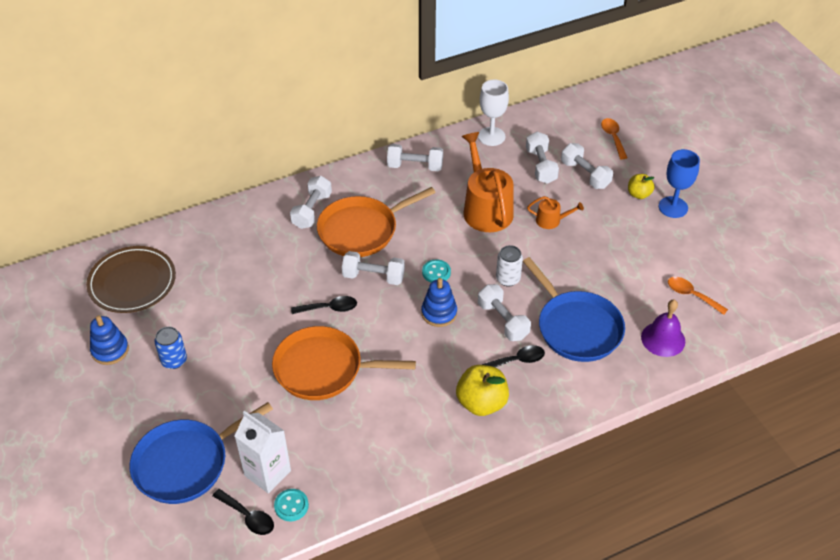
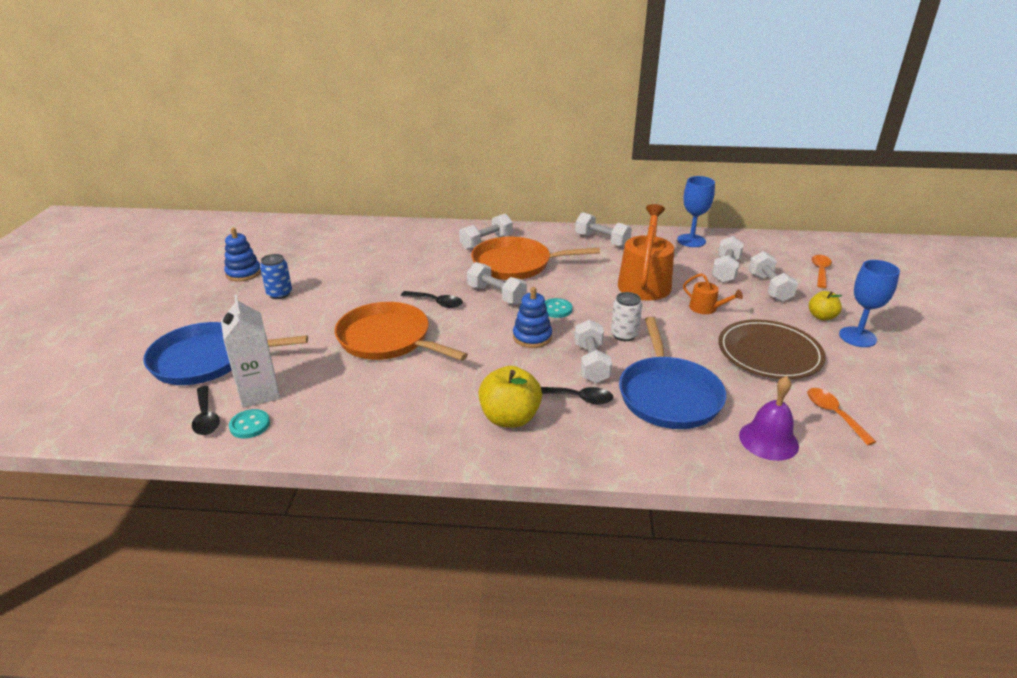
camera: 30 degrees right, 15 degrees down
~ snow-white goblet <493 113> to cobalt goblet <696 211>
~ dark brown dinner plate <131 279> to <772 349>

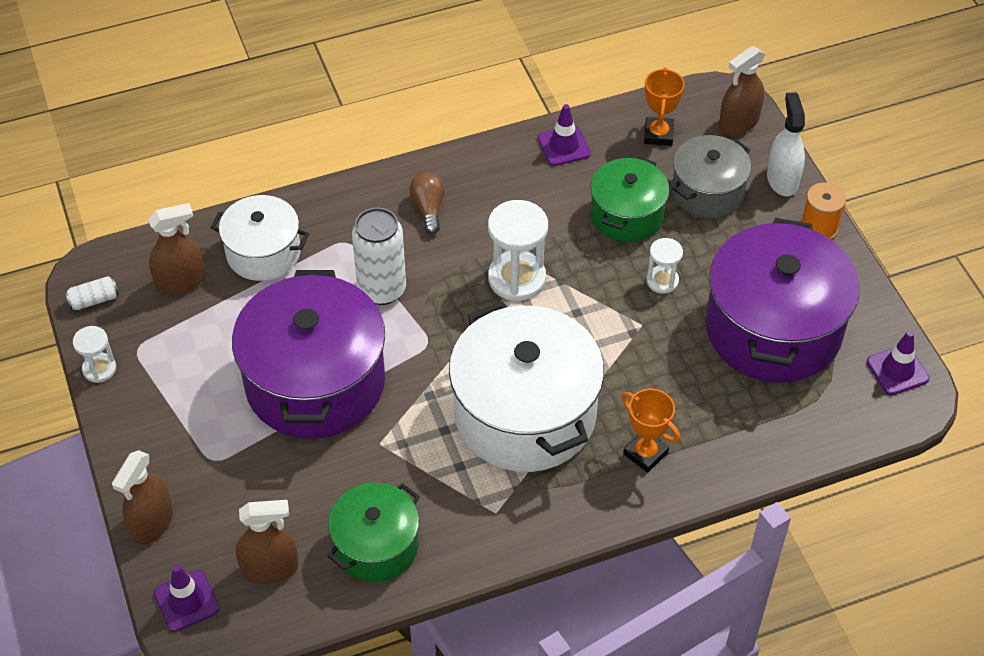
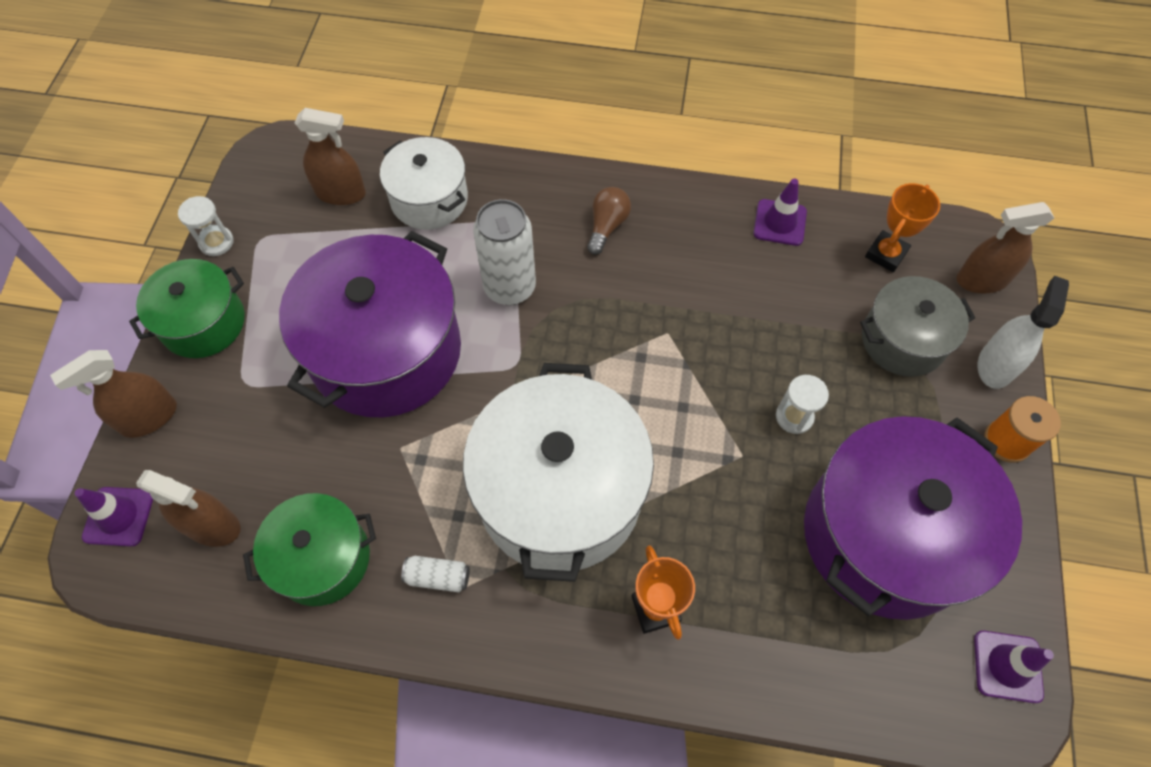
camera: 30 degrees right, 10 degrees up
~ emerald stockpot <630 199> to <187 308>
- snow-white sand timer <518 250>
~ snow-white can <92 293> to <435 574>

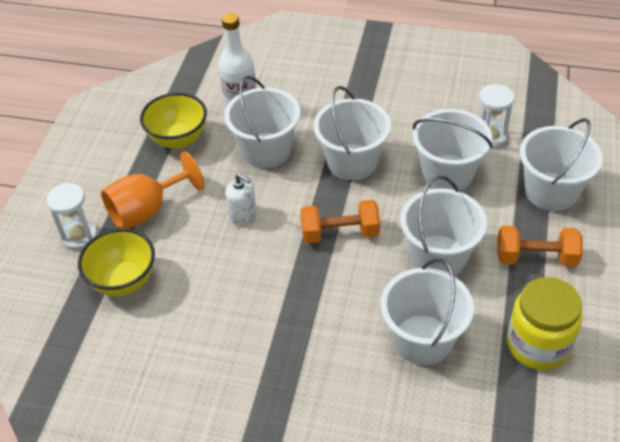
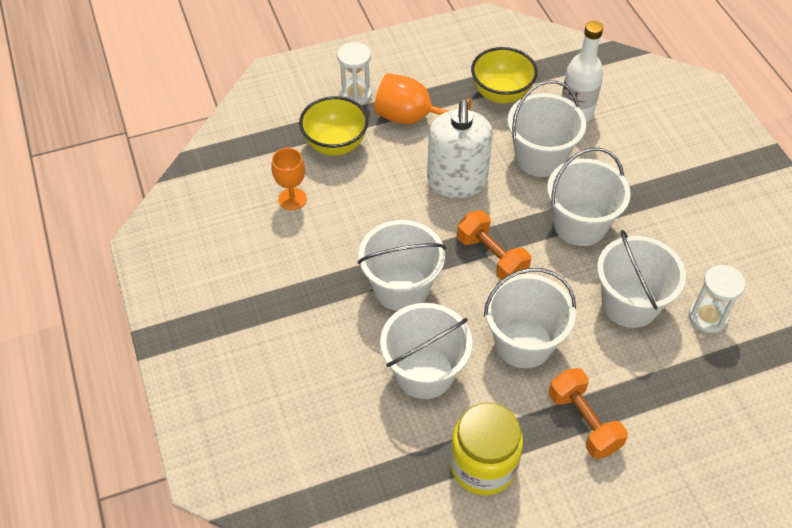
camera: 55 degrees right, 5 degrees up
~ snow-white bucket <561 164> to <402 265>
~ snow-white soap pump <241 199> = <460 149> x1.94
+ orange-coloured goblet <289 179>

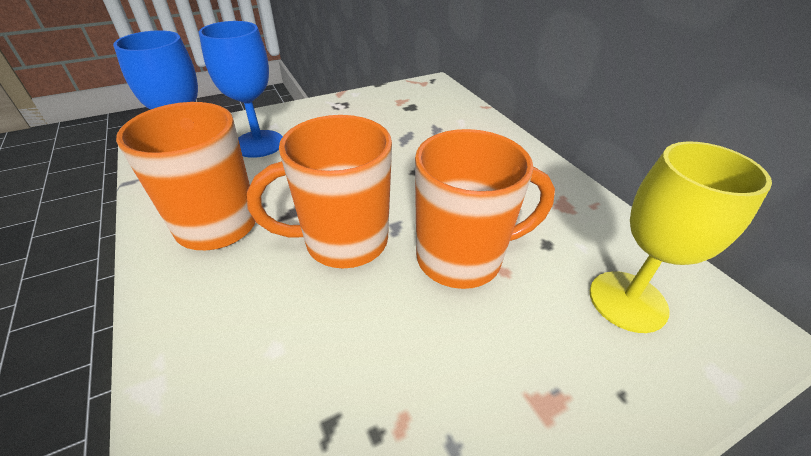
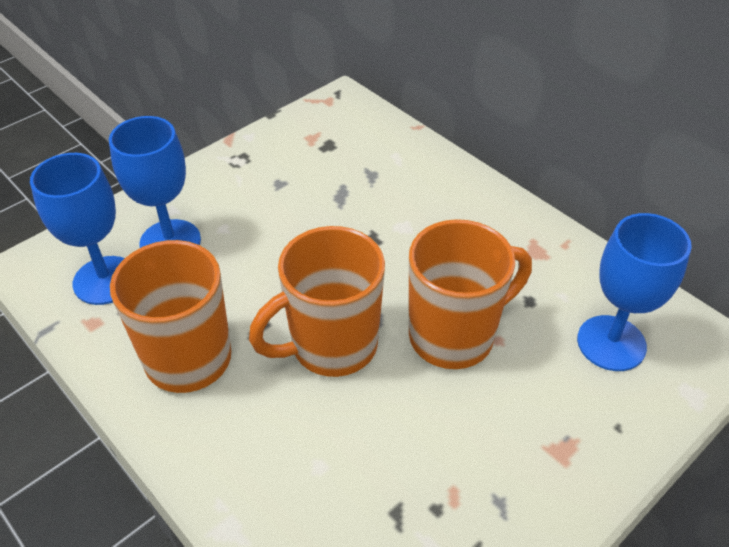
camera: 15 degrees left, 5 degrees up
~ golden goblet <681 237> to cobalt goblet <634 292>

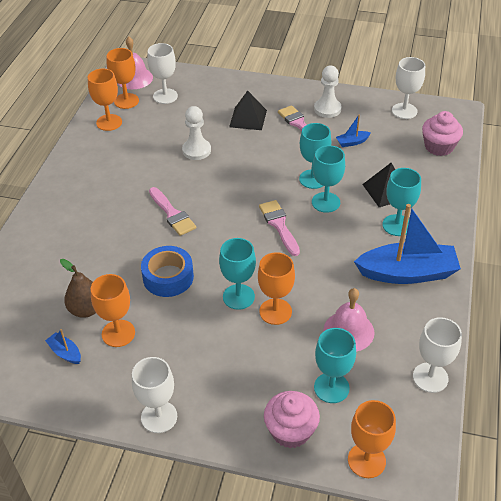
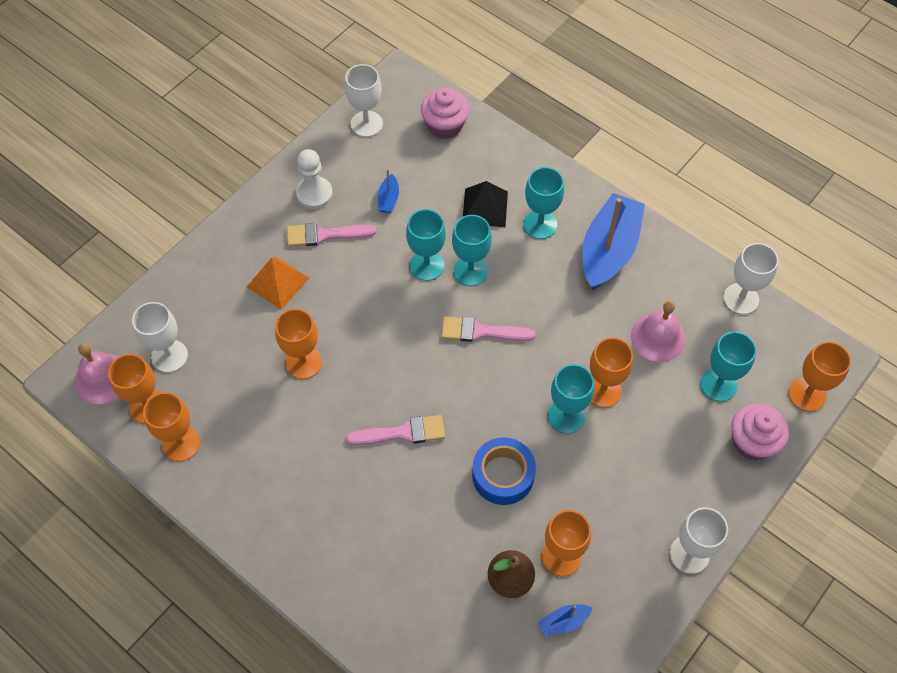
camera: 65 degrees left, 15 degrees up
~ jet-black pyramid shape <248 110> to orange-coloured pyramid shape <278 282>
~ snow-white game pawn <196 133> to orange-coloured goblet <298 344>

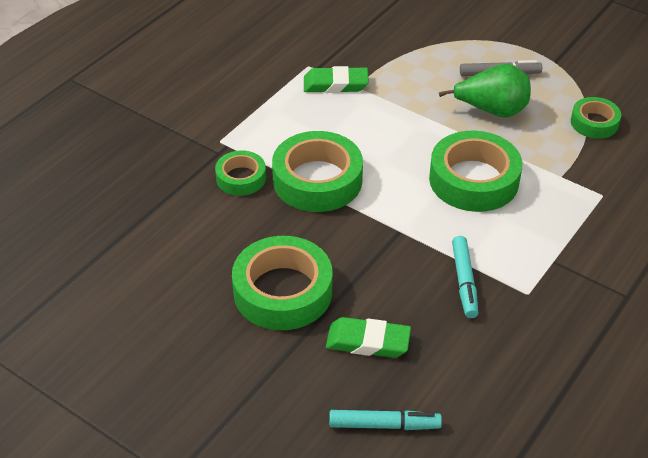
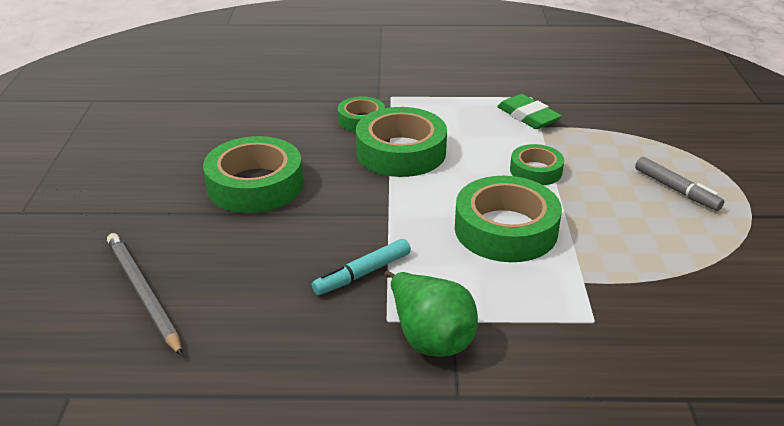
camera: 55 degrees right, 10 degrees down
~ emerald toy pear <485 90> to <431 314>
~ emerald tape <596 118> to <537 164>
- emerald pencil eraser <368 337>
~ teal marker pen <385 420> to ash-grey pencil <144 294>

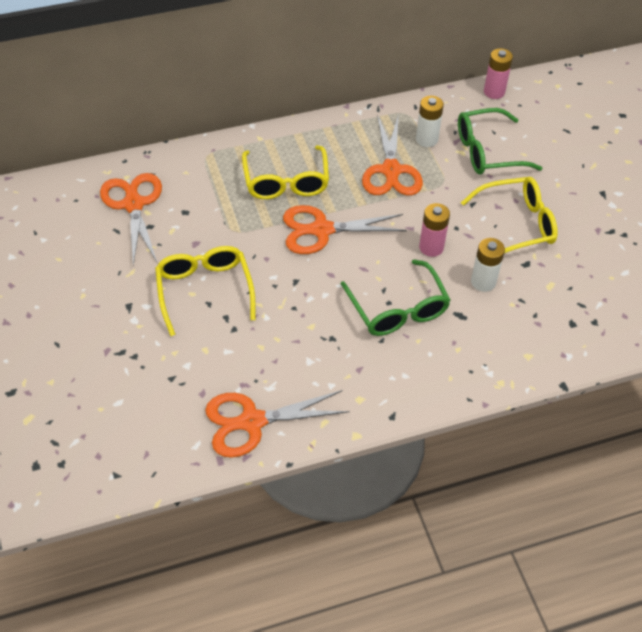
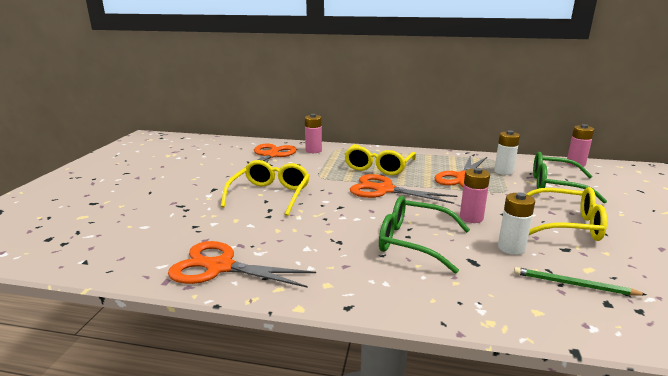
camera: 30 degrees right, 30 degrees down
~ emerald spectacles <395 297> = <424 235> 105 degrees clockwise
+ rose-pink power cell <313 133>
+ emerald pencil <580 281>

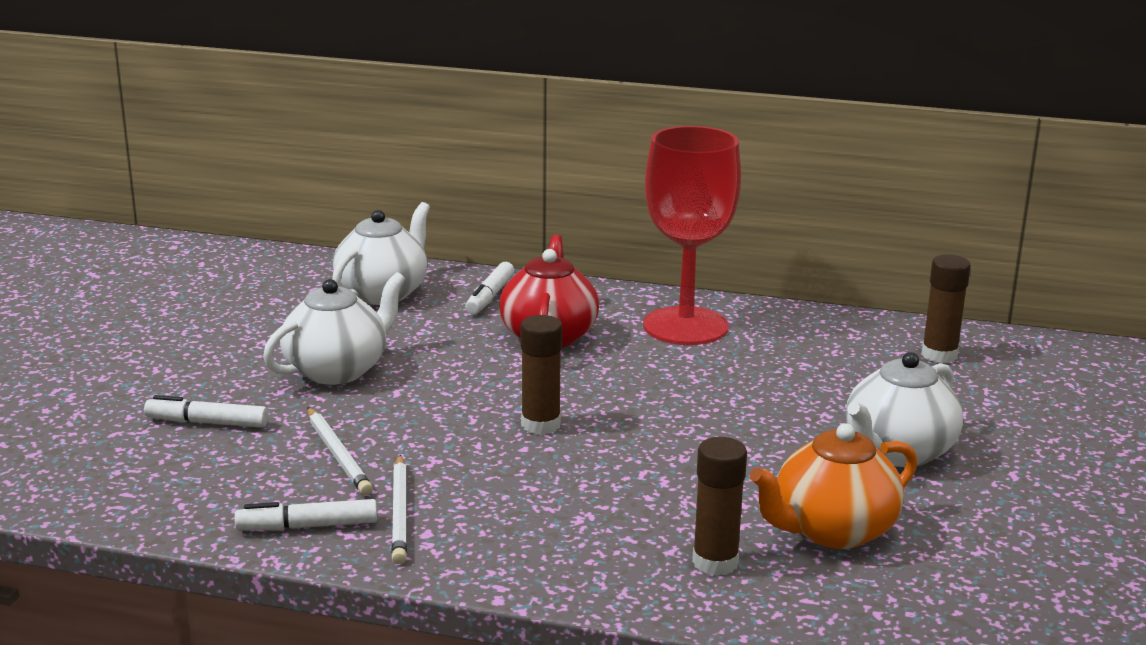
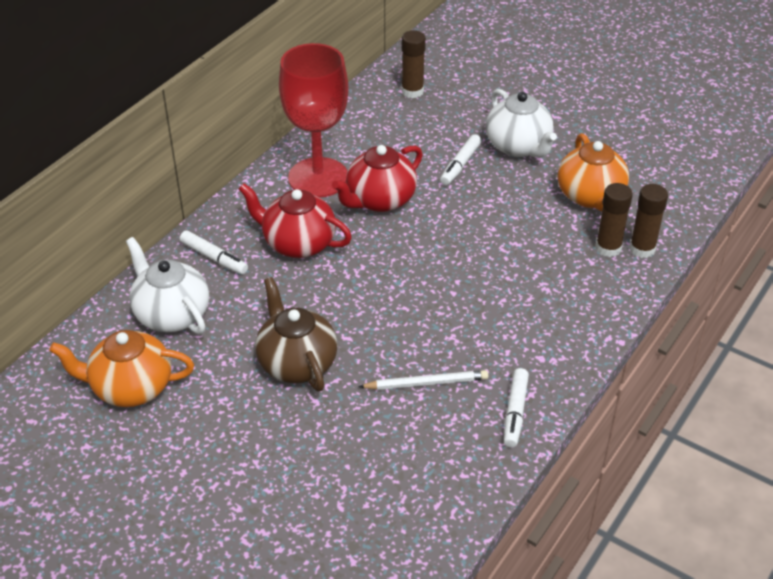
camera: 70 degrees left, 20 degrees up
~ snow-white tea pot <334 328> to dark brown tea pot <296 334>
~ dark brown stick of glue <541 375> to <648 221>
~ snow-white marker pen <206 411> to <460 159>
- snow-white pencil <399 509>
+ scarlet tea pot <377 178>
+ orange-coloured tea pot <121 368>

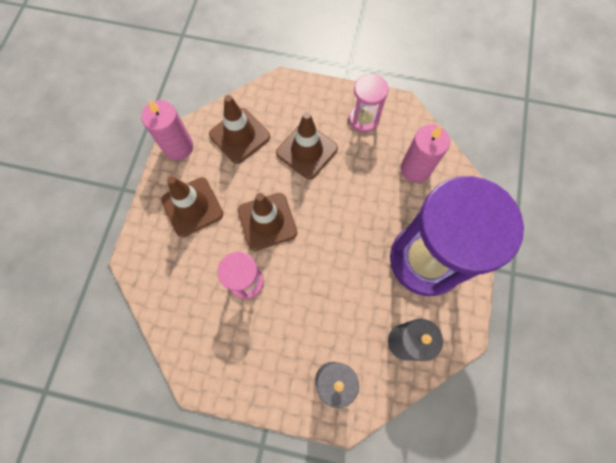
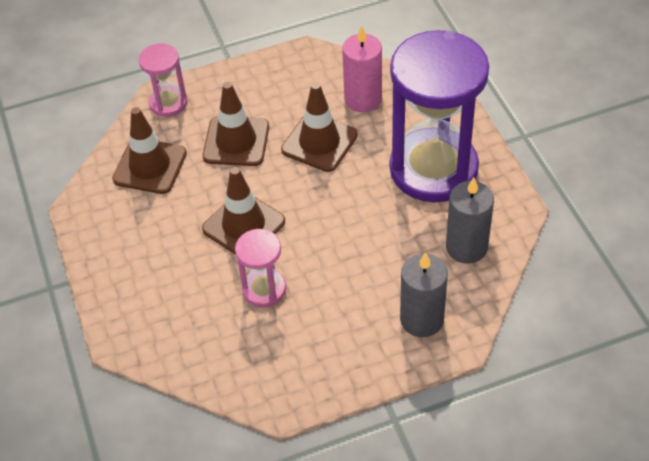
camera: 30 degrees left, 20 degrees down
~ rose-pink sand timer <369 103> to <163 80>
- rose-pink wax candle <167 130>
~ dark brown traffic cone <192 206> to <319 127>

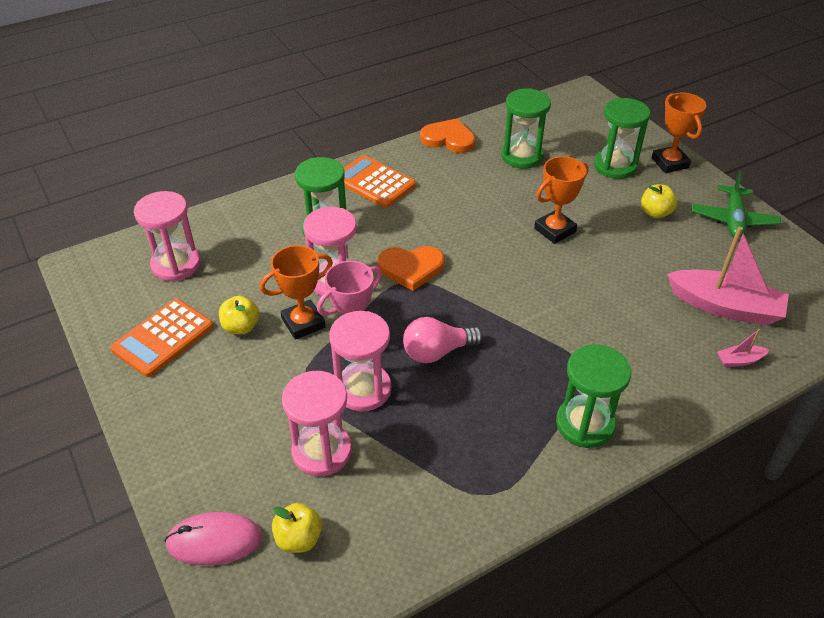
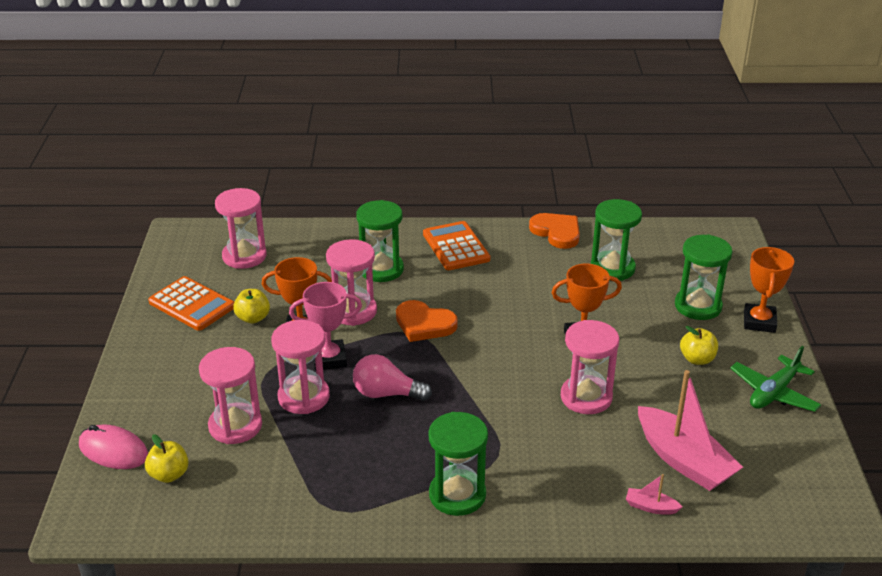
camera: 30 degrees right, 10 degrees down
~ orange-coloured calculator <161 338> = <191 303> 120 degrees counterclockwise
+ rose-pink sand timer <590 367>

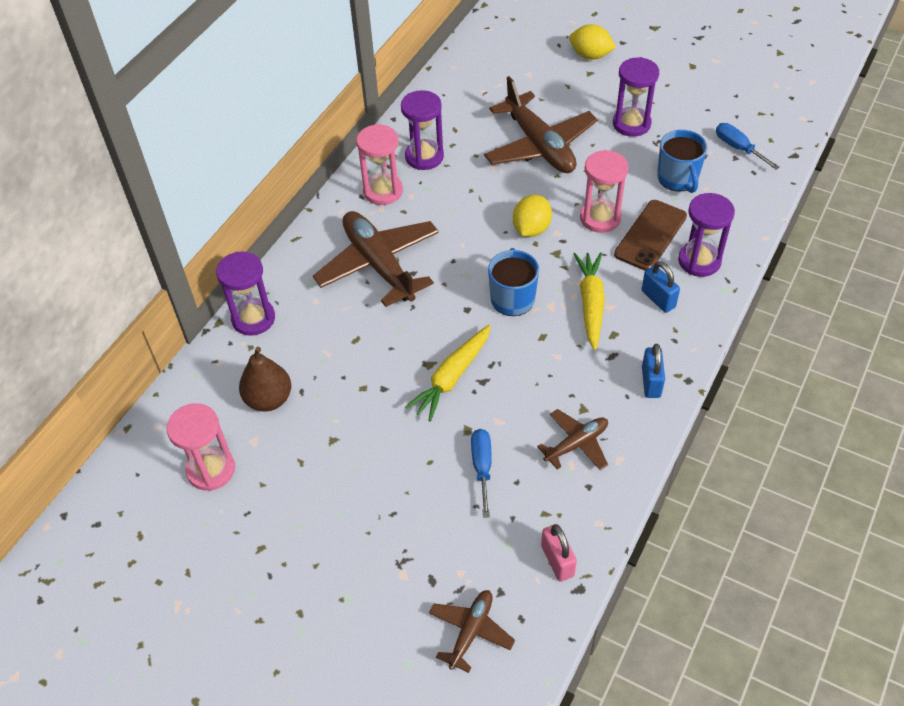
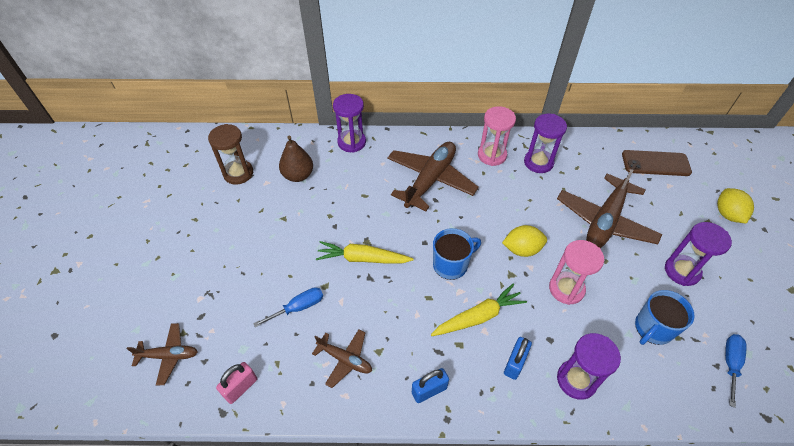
camera: 60 degrees right, 0 degrees up
~ dark brown phone <650 235> to <657 163>
~ rose-pink sand timer <200 447> to dark brown sand timer <230 154>

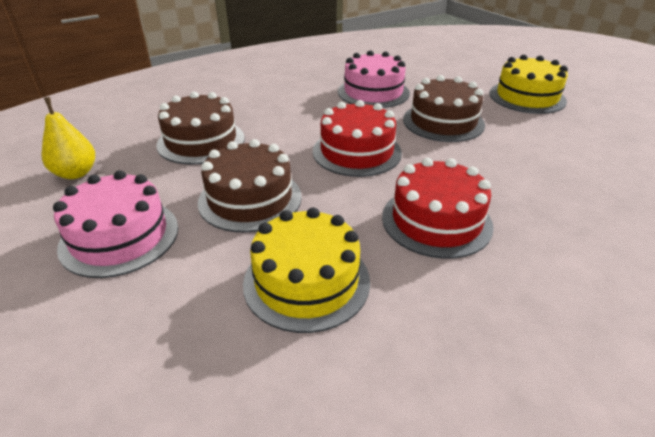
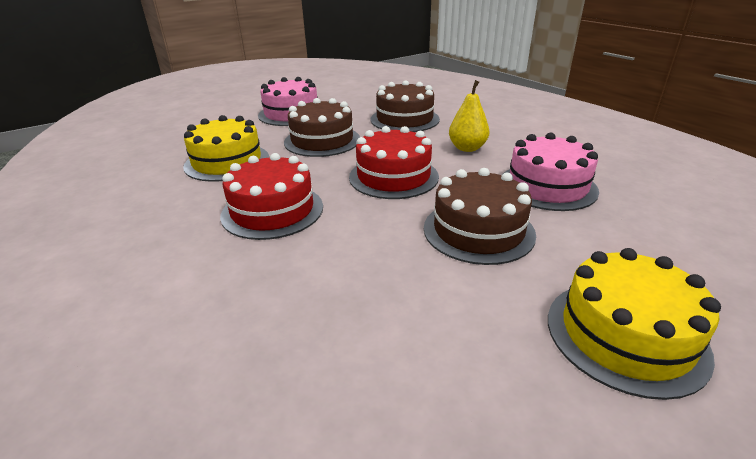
camera: 90 degrees right, 5 degrees down
~ golden toy pear <68 138> to <469 116>

